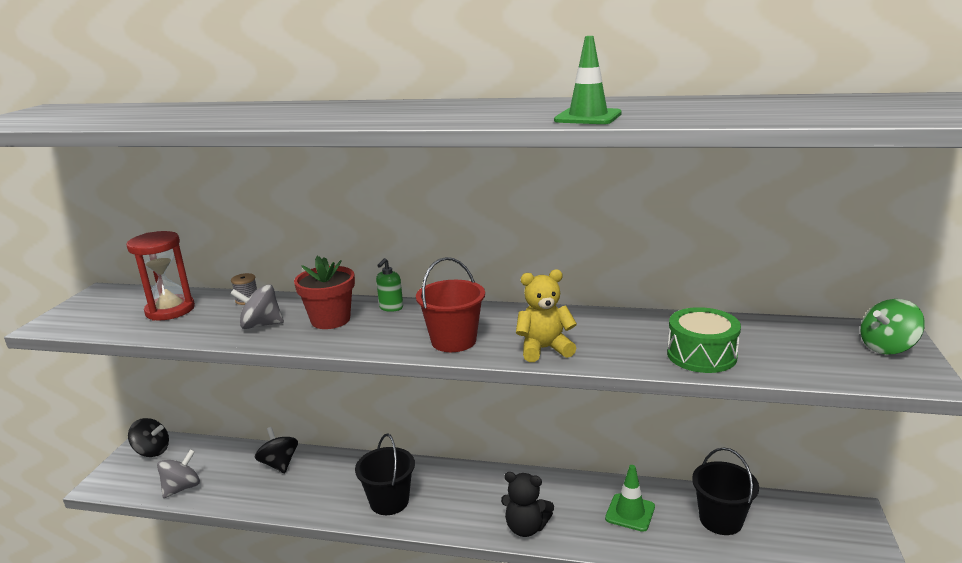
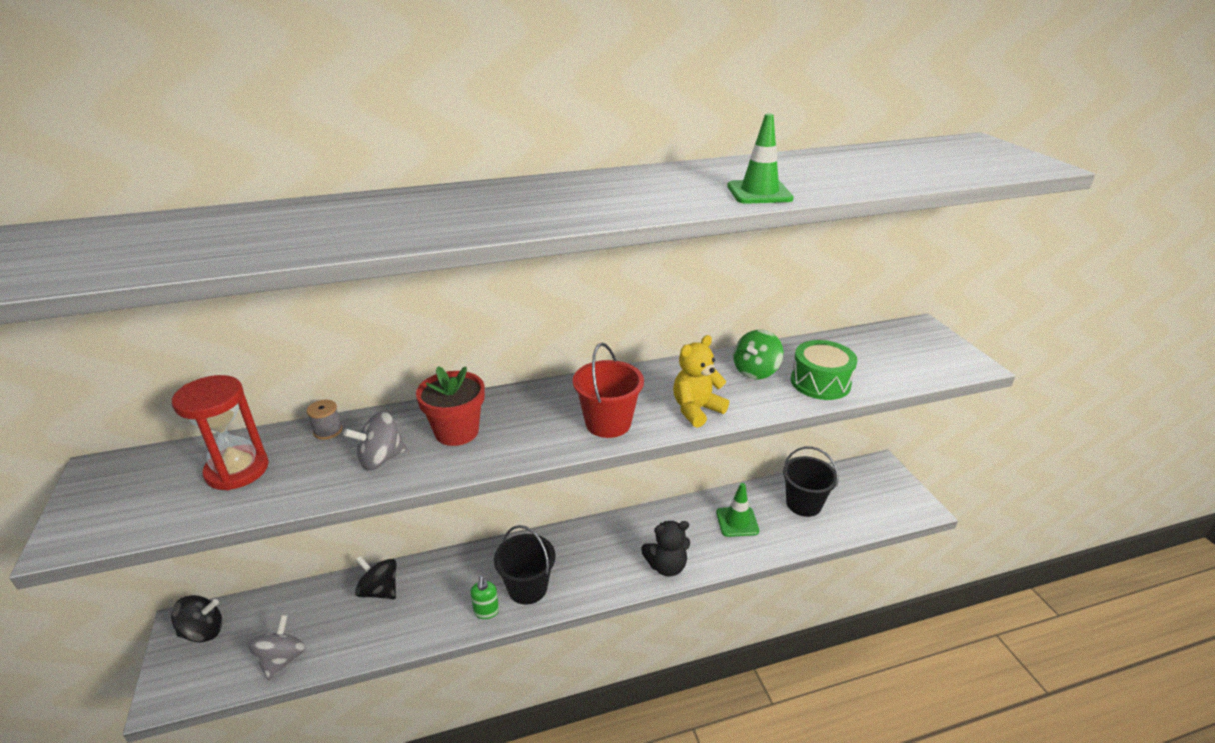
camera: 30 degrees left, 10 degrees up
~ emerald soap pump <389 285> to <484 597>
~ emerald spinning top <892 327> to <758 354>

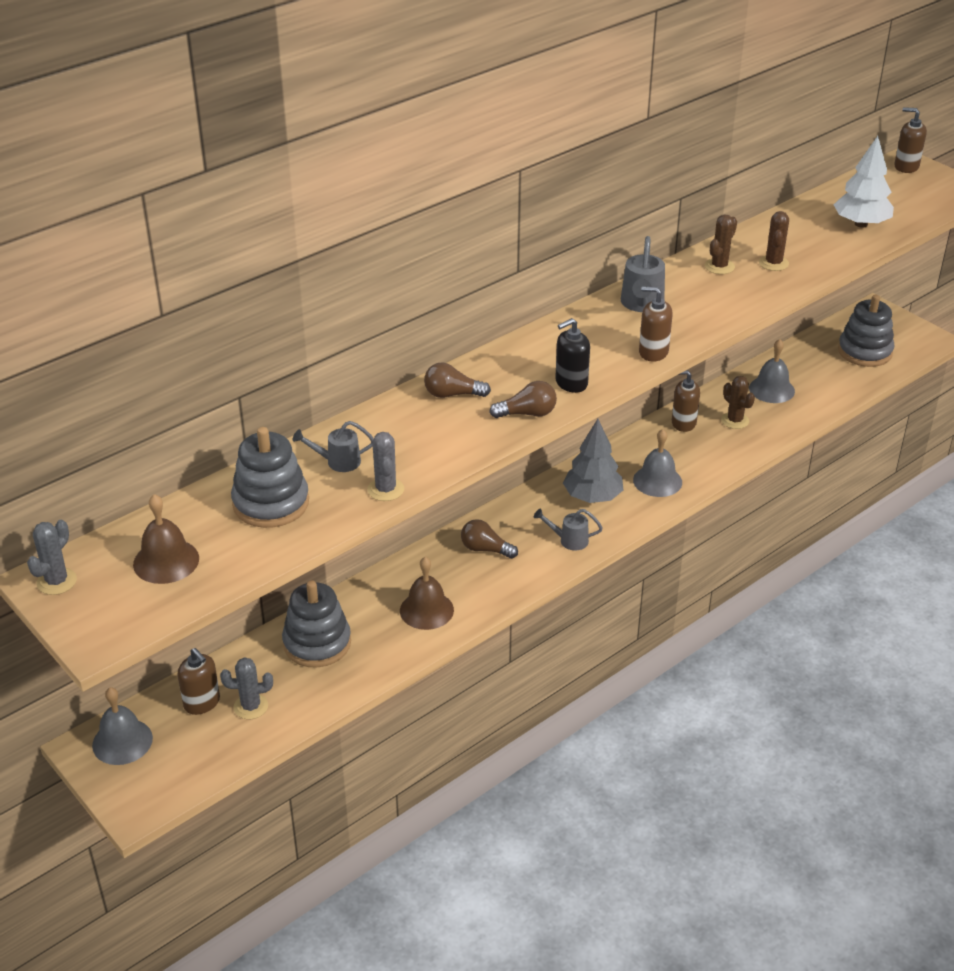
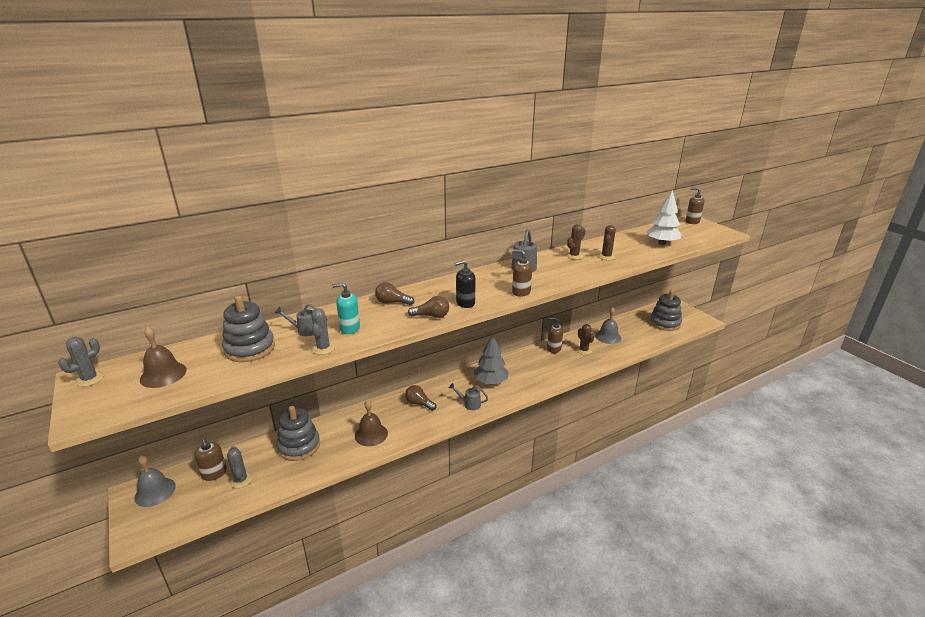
camera: 10 degrees right, 10 degrees down
- ash-grey bell <657 463>
~ ash-grey prickly plant <246 688> = <239 467> 60 degrees clockwise
+ teal soap pump <346 308>

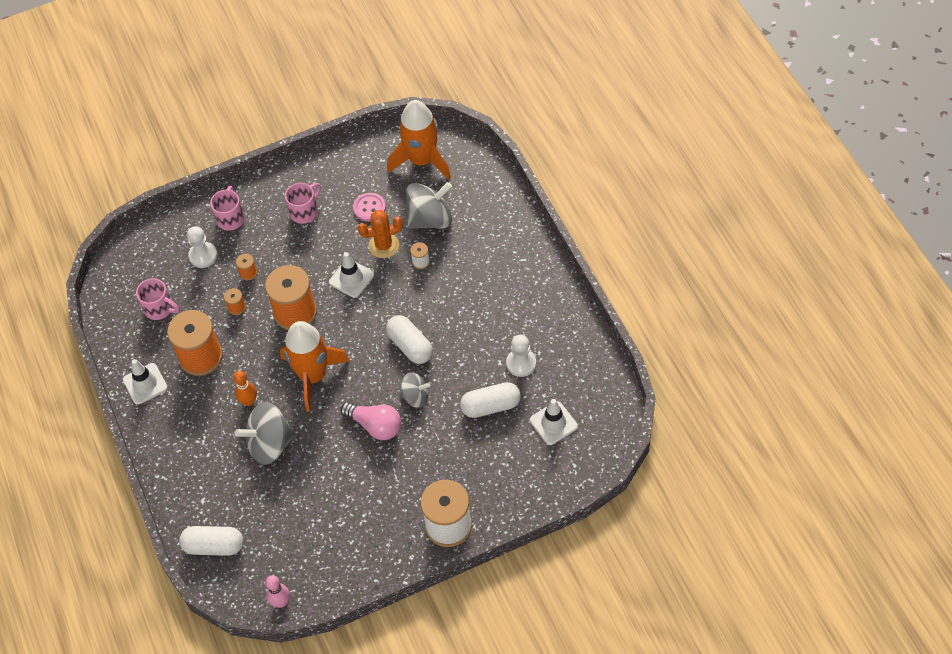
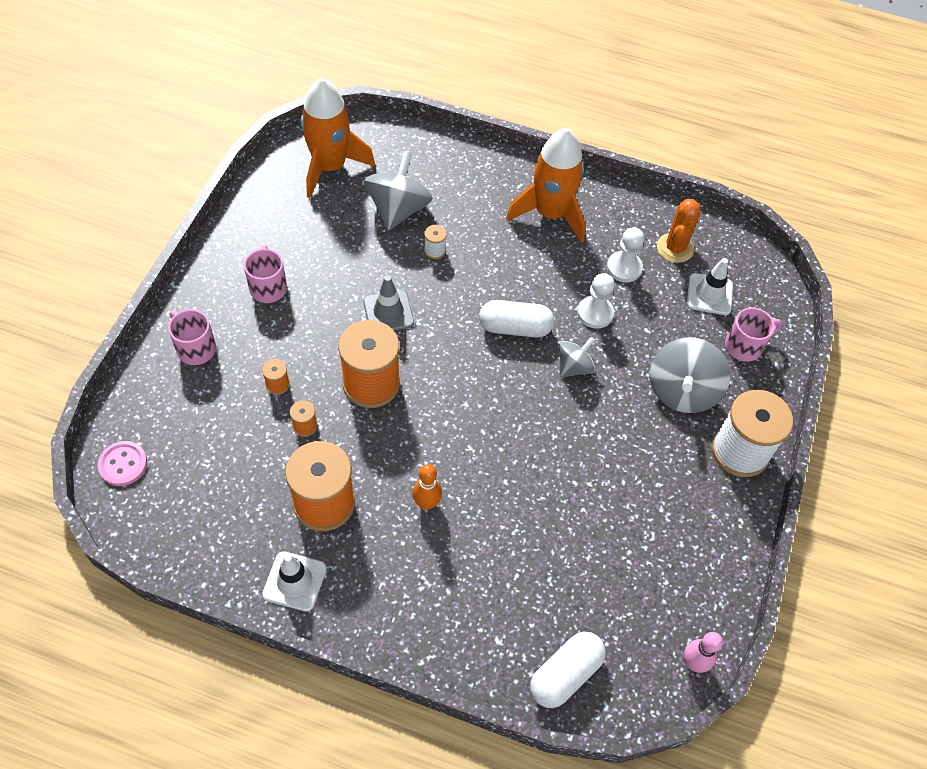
camera: 55 degrees left, 0 degrees up
~ rose-pink button <369 207> to <122 463>
~ orange-coloured prickly plant <380 234> to <678 231>
~ snow-white game pawn <202 247> to <596 301>
~ snow-white traffic cone <351 275> to ash-grey traffic cone <388 303>
~ rose-pink tea mug <157 299> to <753 335>
~ orange-coloured spaceship <315 366> to <546 185>
- snow-white capsule <490 400>
~ ash-grey spinning top <265 433> to <690 375>
- rose-pink lightbulb <371 421>

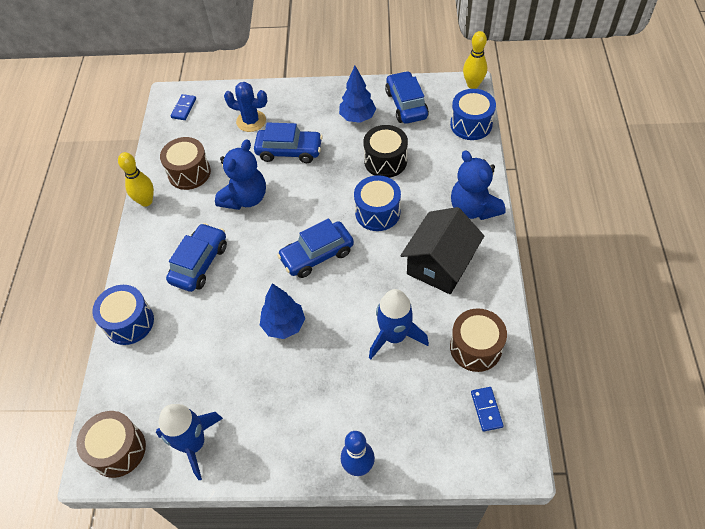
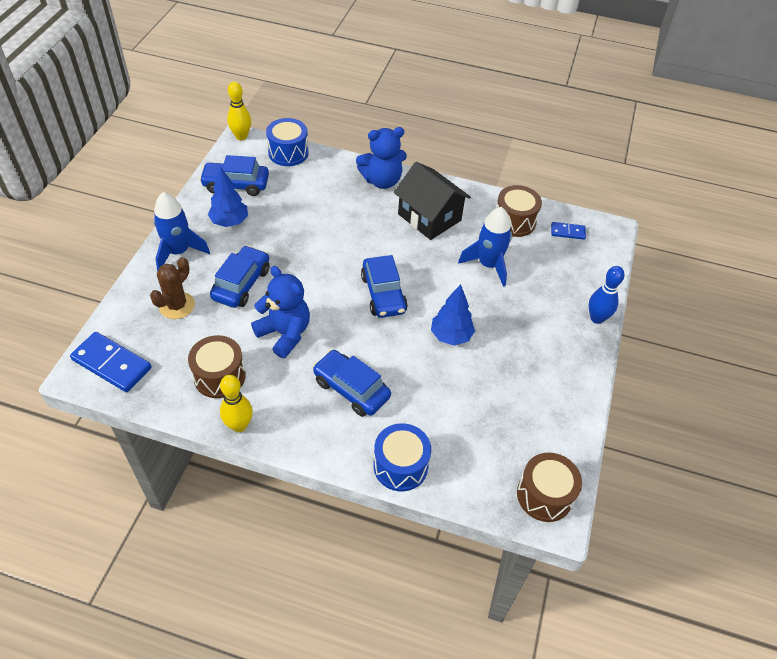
camera: 80 degrees left, 5 degrees down
~ cobalt prickly plant <245 107> to dark brown prickly plant <172 288>
~ cobalt domino tile <183 107> = <111 362> x1.86
- jet-black drum <385 151>
- cobalt drum <377 203>
~ cobalt spaceship <189 442> to <181 231>

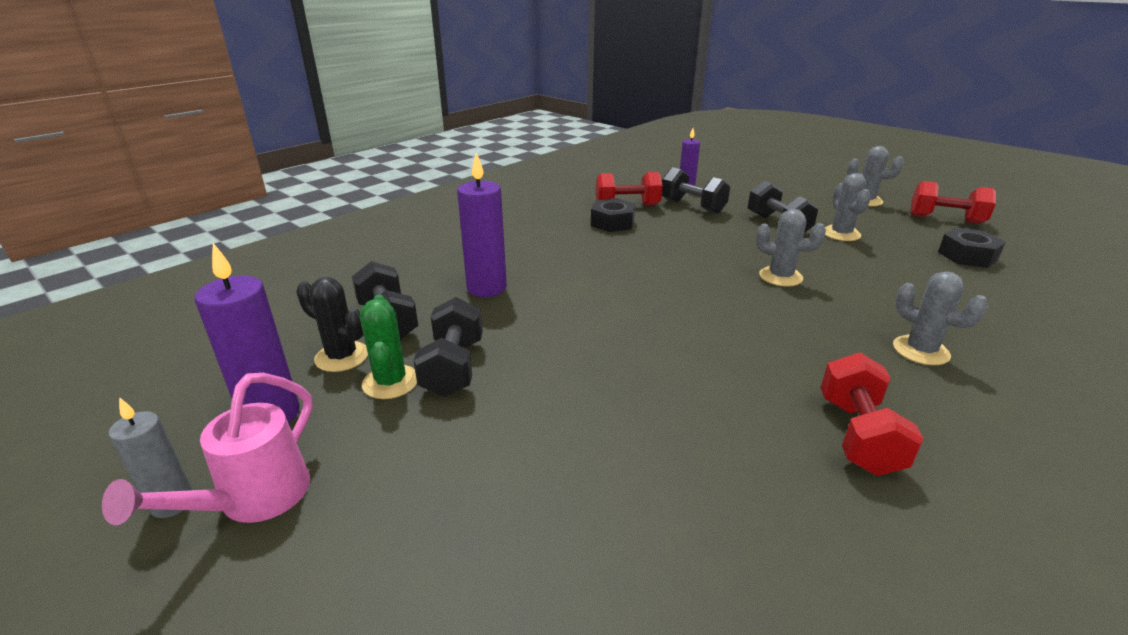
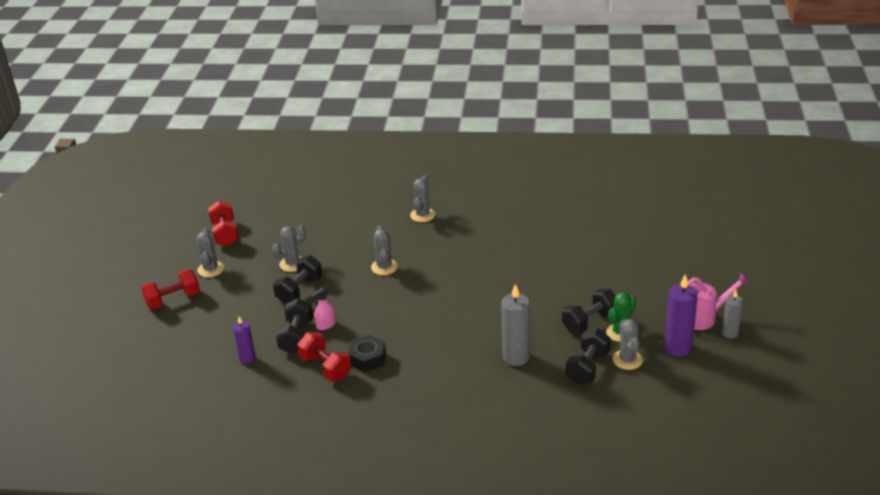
camera: 125 degrees left, 5 degrees up
~ violet wax candle <482 225> to ash-grey wax candle <515 325>
- jet-black hexagon nut <972 247>
~ jet-black prickly plant <332 324> to ash-grey prickly plant <627 344>
~ scarlet free weight <872 414> to <170 289>
+ rose-pink spray cleaner <323 308>

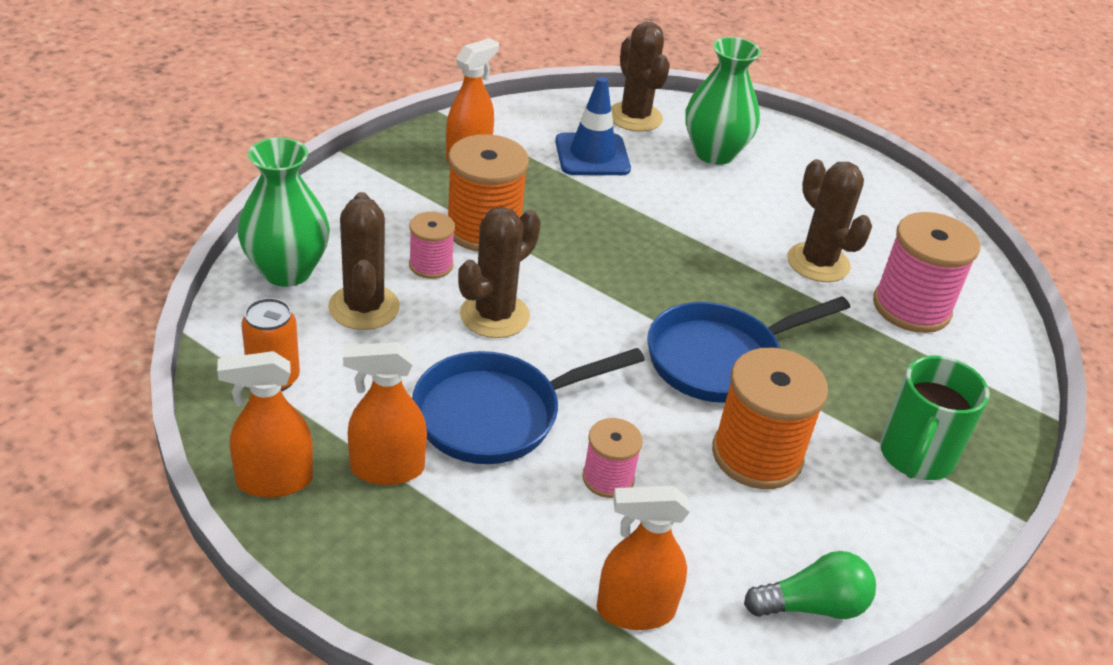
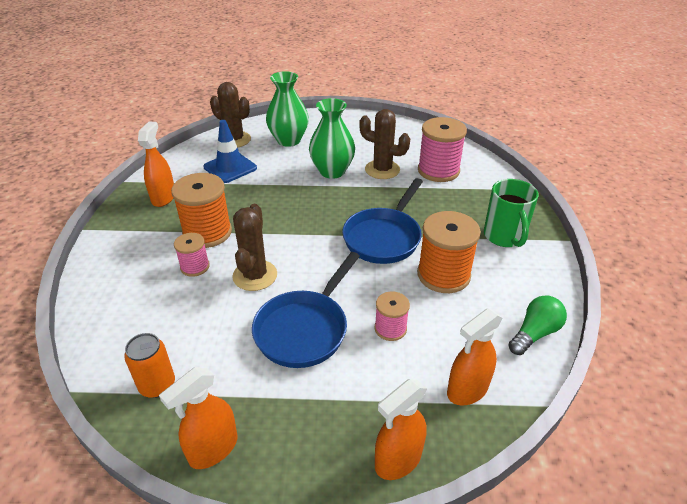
camera: 30 degrees left, 0 degrees up
~ emerald vase <283 212> to <332 138>
- dark brown prickly plant <364 261>
~ orange-coloured spray cleaner <385 413> to <401 429>

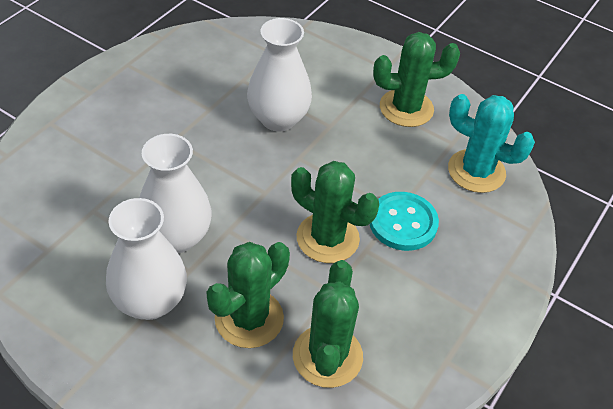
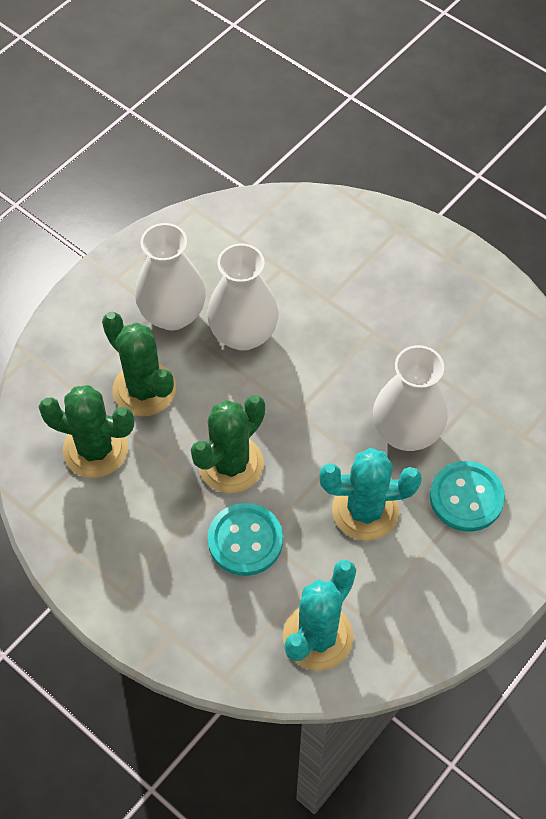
camera: 100 degrees right, 10 degrees up
- emerald prickly plant <416 79>
+ teal prickly plant <370 494>
+ teal button <467 496>

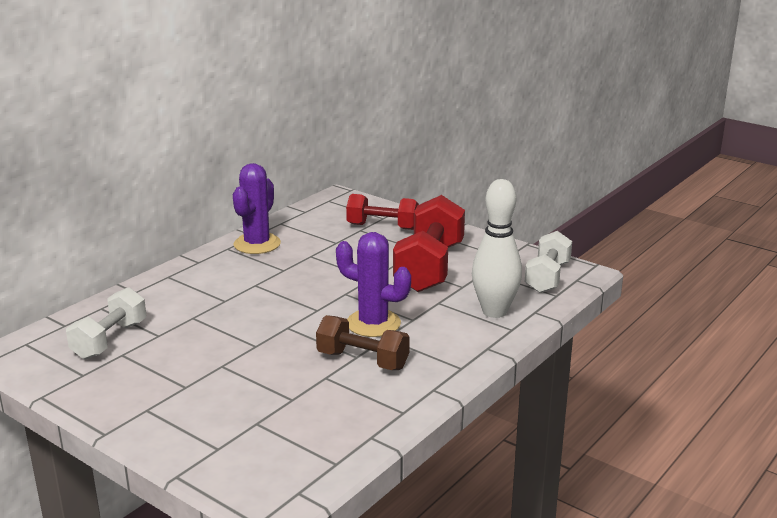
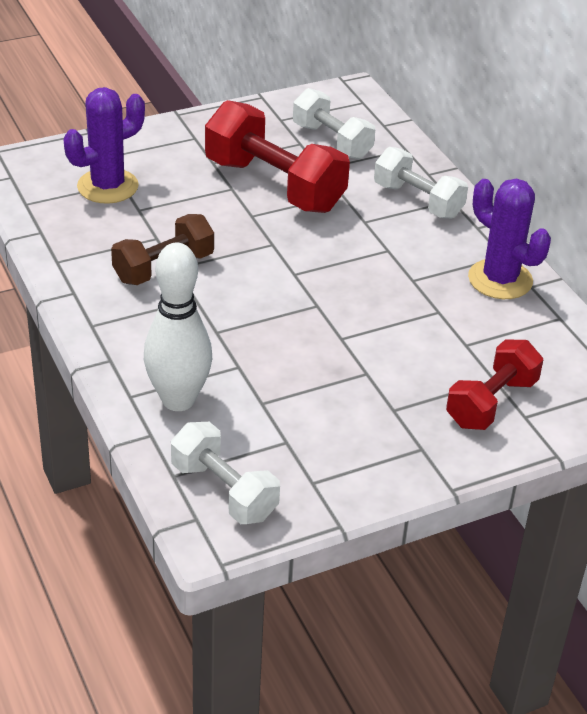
camera: 115 degrees right, 15 degrees up
~ scarlet free weight <429 243> to <277 156>
~ violet prickly plant <373 284> to <104 145>
+ snow-white free weight <421 183>

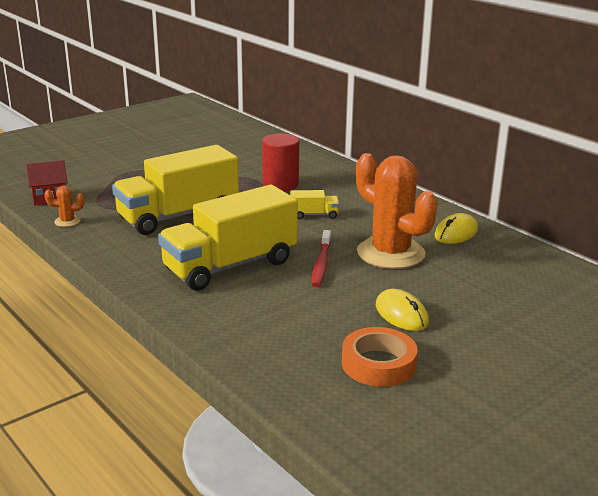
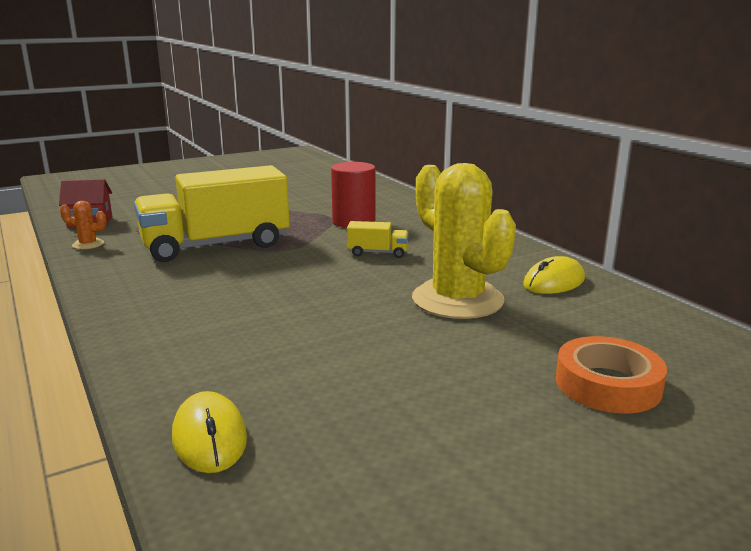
camera: 10 degrees right, 5 degrees down
~ orange-coloured prickly plant <397 211> to golden prickly plant <464 241>
- golden truck <228 238>
- scarlet tooth brush <321 258>
~ golden computer mouse <402 310> to <209 432>
~ orange-coloured tape <380 357> to <611 374>

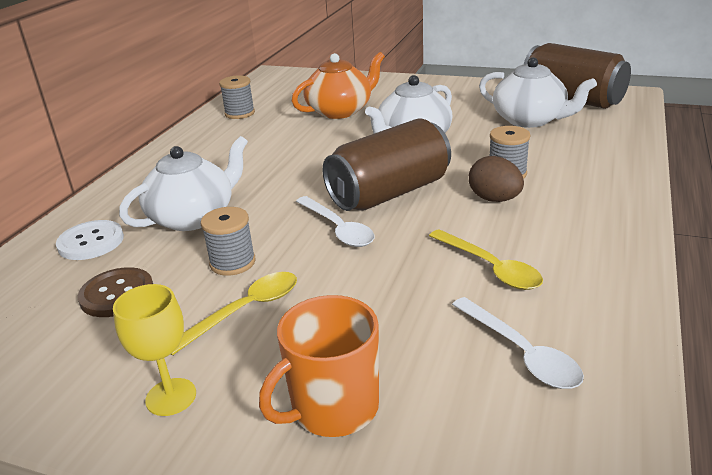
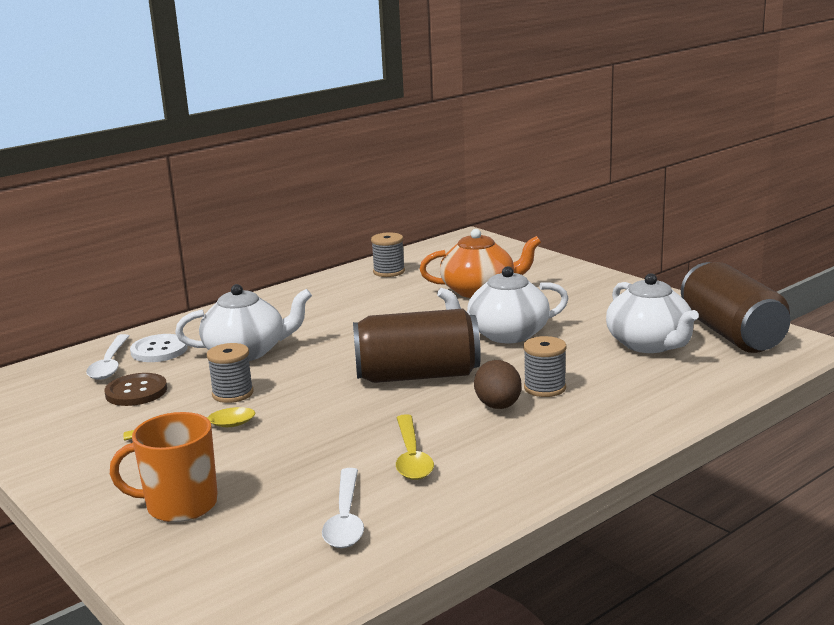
camera: 30 degrees right, 10 degrees down
~ snow-white spoon <335 221> to <107 357>
- golden goblet <154 350>

